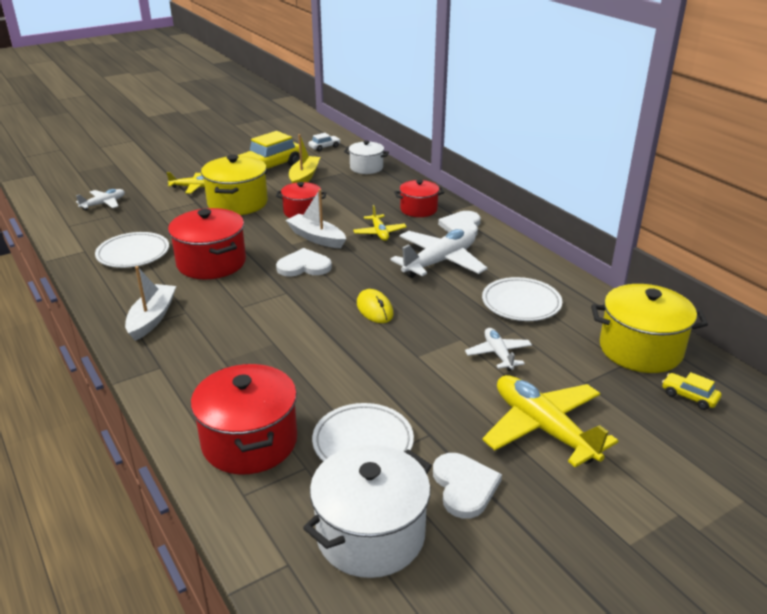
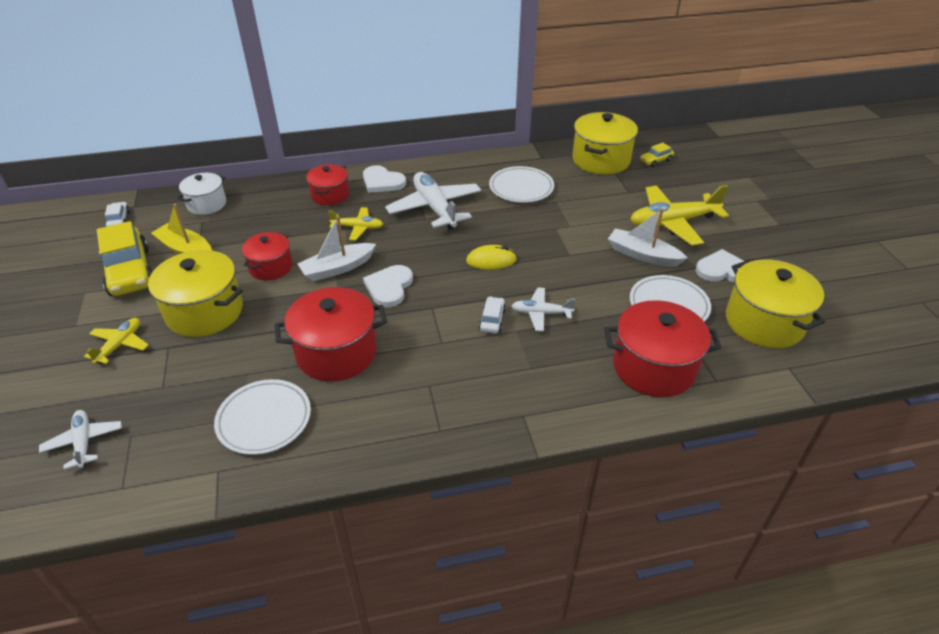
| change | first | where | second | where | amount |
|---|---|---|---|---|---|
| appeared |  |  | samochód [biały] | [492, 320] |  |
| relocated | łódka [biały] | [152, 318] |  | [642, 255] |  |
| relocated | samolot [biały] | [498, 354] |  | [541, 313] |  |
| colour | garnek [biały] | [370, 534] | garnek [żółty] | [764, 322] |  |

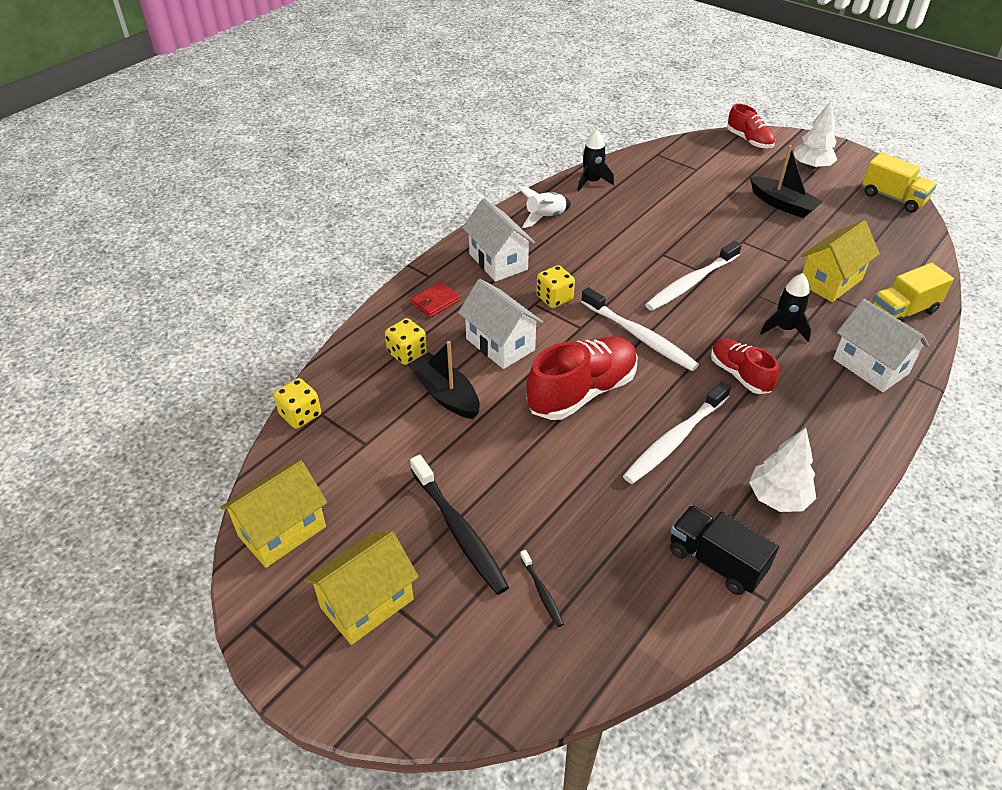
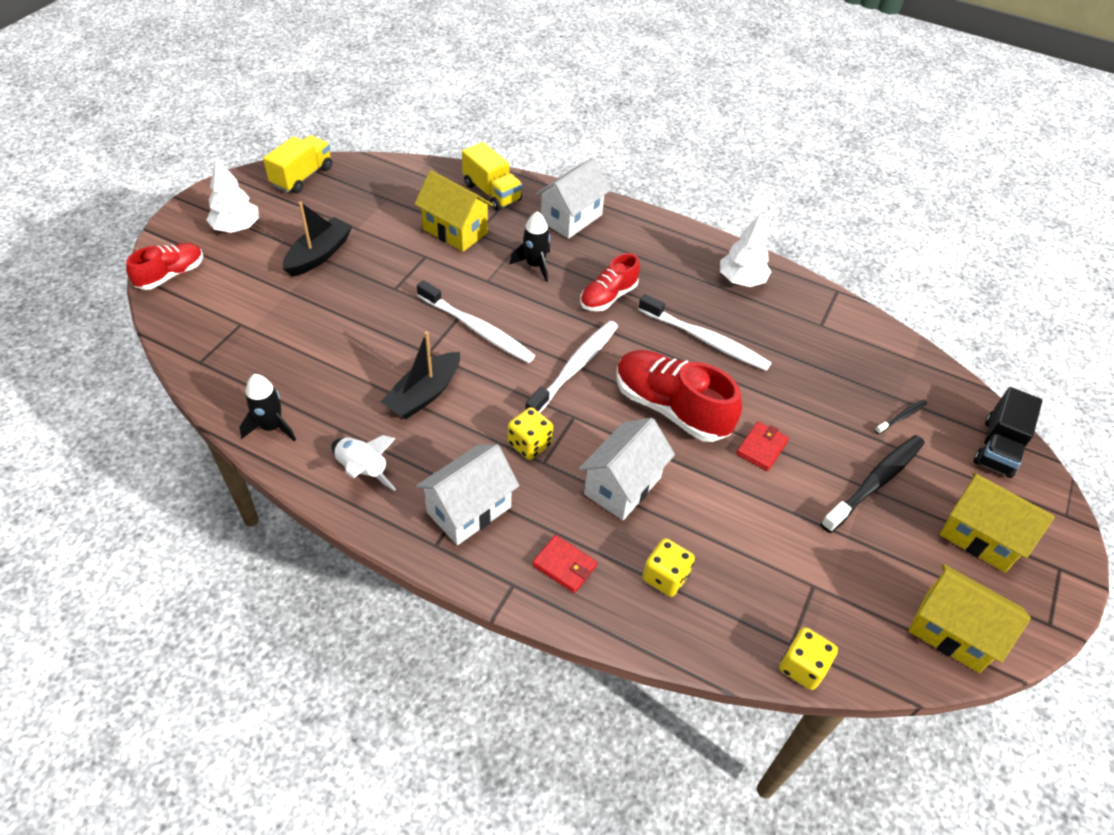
| change | first | where | second | where | amount |
|---|---|---|---|---|---|
| appeared |  |  | portfel [czerwony] | [761, 448] |  |
| relocated | łódka [czarny] | [445, 394] |  | [424, 394] |  |
| relocated | ciężarówka [czarny] | [716, 561] |  | [997, 447] |  |

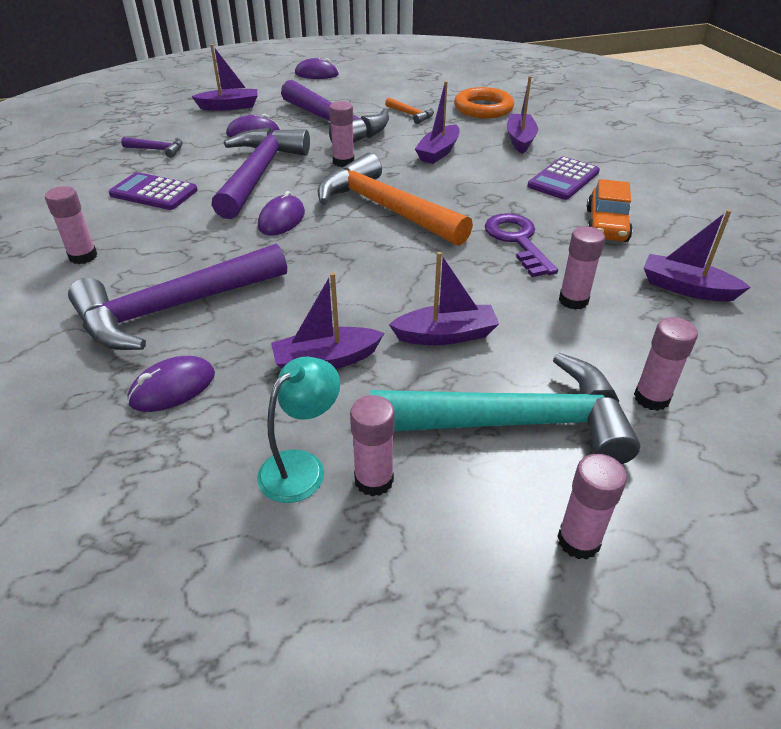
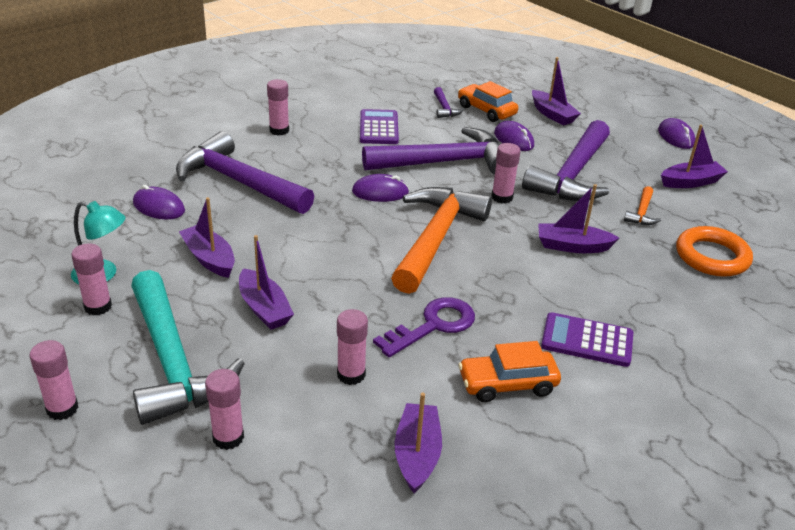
| change | first | where | second | where | amount |
|---|---|---|---|---|---|
| appeared |  |  | samochód [pomarańczowy] | [486, 110] |  |
| relocated | łódka [fioletowy] | [520, 140] |  | [691, 182] |  |

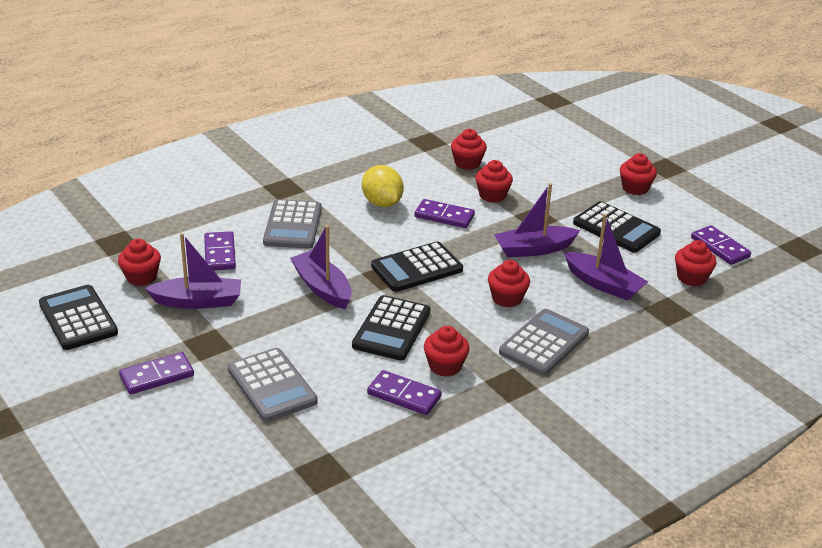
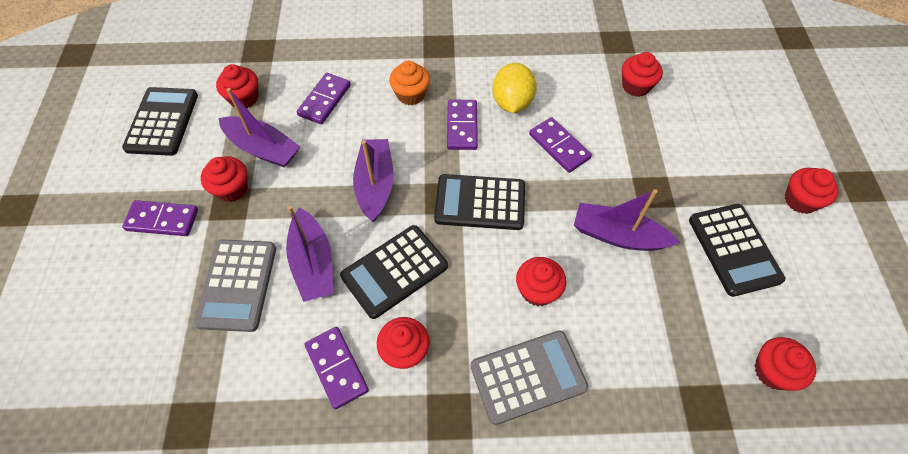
| change | first | where | second | where | amount |
|---|---|---|---|---|---|
| relocated | muffinka [czerwony] | [492, 195] |  | [232, 189] |  |
| relocated | łódka [fioletowy] | [603, 284] |  | [313, 263] |  |
| relocated | kostka domina [fioletowy] | [720, 247] |  | [462, 126] |  |
| exchanged | kalkulator [szary] | [293, 225] | muffinka [pomarańczowy] | [411, 94] |  |

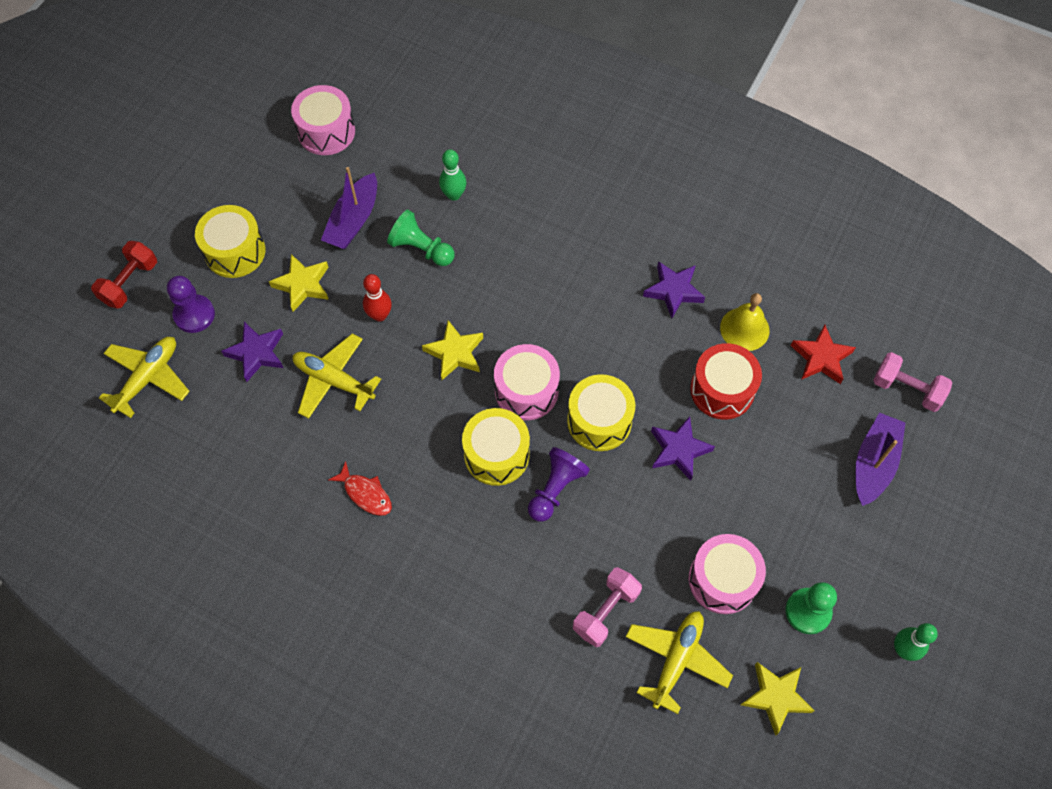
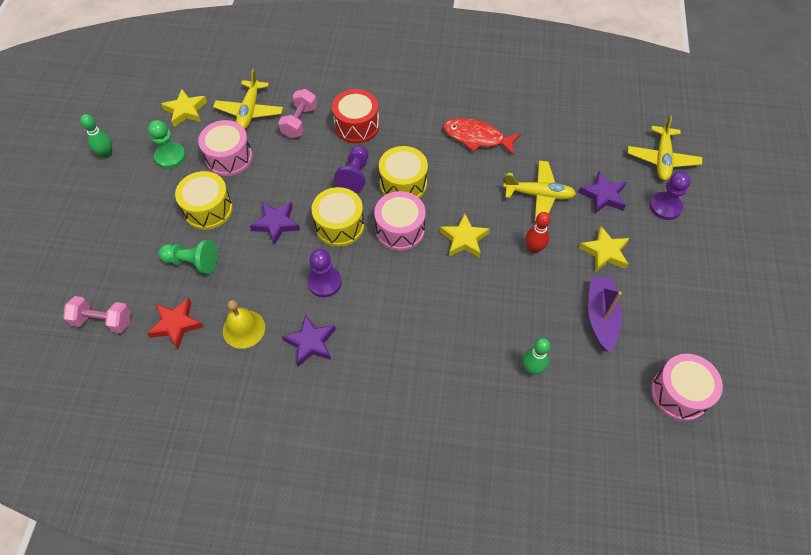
| change | first | where | second | where | amount |
|---|---|---|---|---|---|
| missing | hantel [czerwony] | [130, 283] |  |  |  |
| missing | łódka [fioletowy] | [873, 463] |  |  |  |
| appeared |  |  | pionek [fioletowy] | [324, 282] |  |
| relocated | bęben [żółty] | [235, 251] |  | [208, 209] |  |
| relocated | pionek [zielony] | [421, 248] |  | [192, 262] |  |
| relocated | bęben [czerwony] | [722, 390] |  | [356, 126] |  |
| size | ryba [czerwony] | [365, 493] |  | [477, 138] | x1.58 |

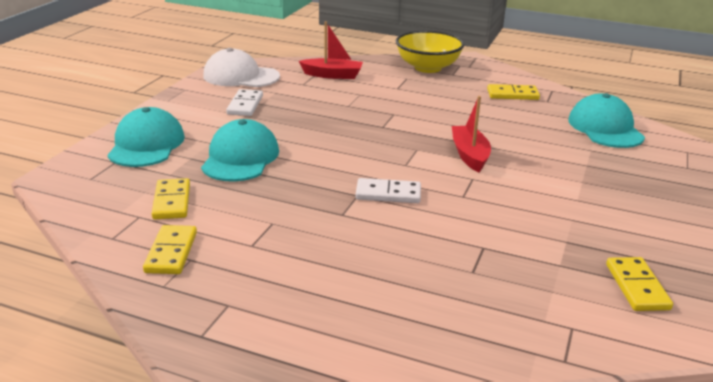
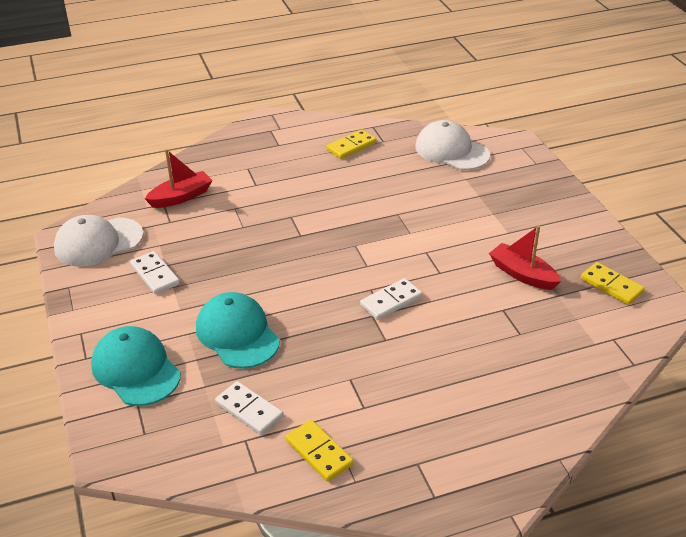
| change | first | where | second | where | amount |
|---|---|---|---|---|---|
| missing | miska [żółty] | [428, 68] |  |  |  |
| relocated | łódka [czerwony] | [469, 155] |  | [522, 274] |  |
| colour | kostka domina [żółty] | [171, 201] | kostka domina [biały] | [249, 410] |  |
| colour | czapka [turkusowy] | [605, 128] | czapka [biały] | [451, 151] |  |

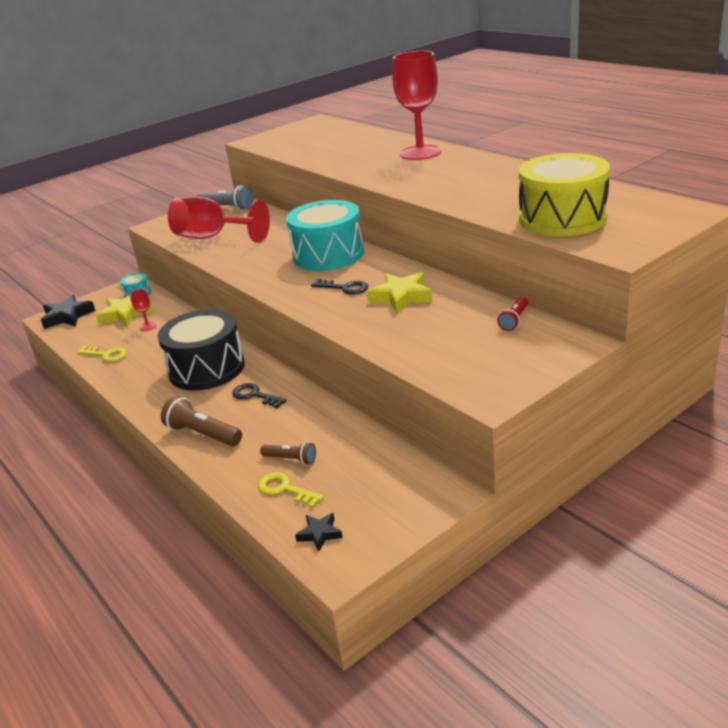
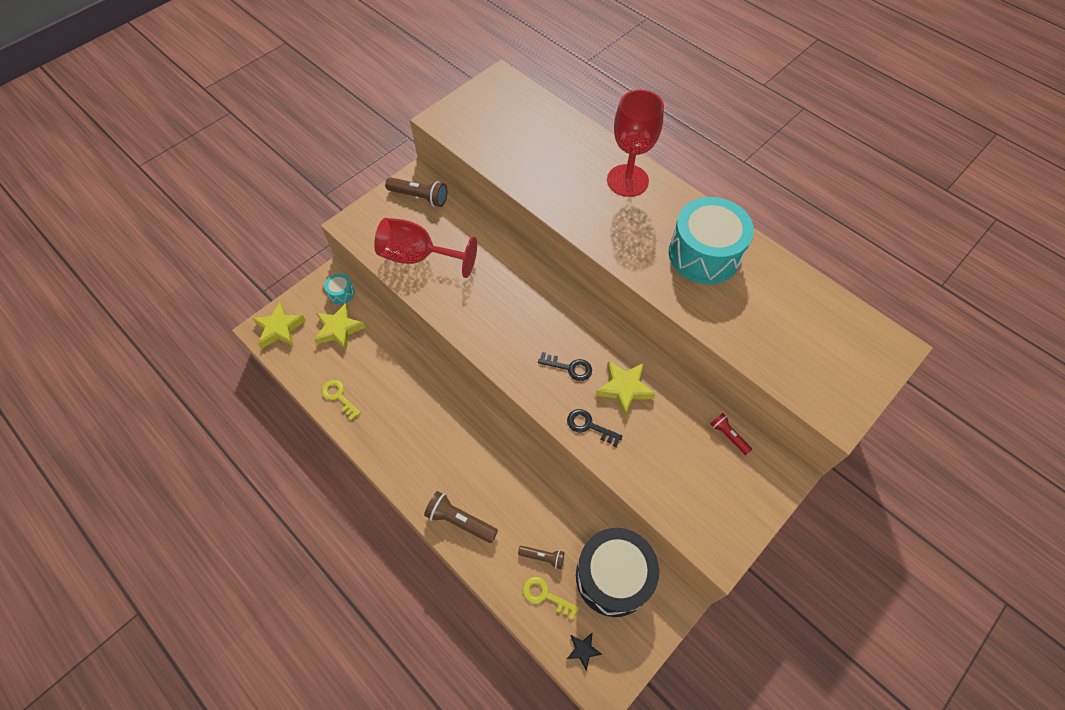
| change | first | where | second | where | amount |
|---|---|---|---|---|---|
| missing | kielich [czerwony] | [147, 326] |  |  |  |
| missing | bęben [żółty] | [562, 218] |  |  |  |
| relocated | bęben [czarny] | [207, 369] |  | [613, 576] |  |
| relocated | klucz [czarny] | [255, 395] |  | [589, 426] |  |
| relocated | bęben [turkusowy] | [328, 255] |  | [704, 254] |  |
| colour | gwiazda [czarny] | [67, 316] | gwiazda [żółty] | [280, 328] |  |
| colour | latarka [szary] | [227, 208] | latarka [brązowy] | [419, 197] |  |
| spun | klucz [żółty] | [106, 355] |  | [338, 396] | 150 degrees counterclockwise |
| spun | latarka [czerwony] | [514, 320] |  | [728, 436] | 120 degrees clockwise |

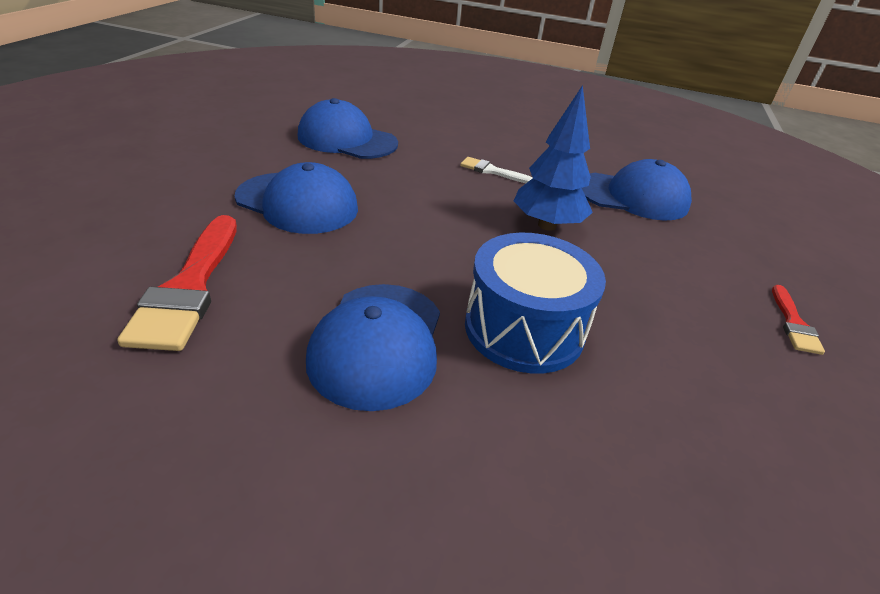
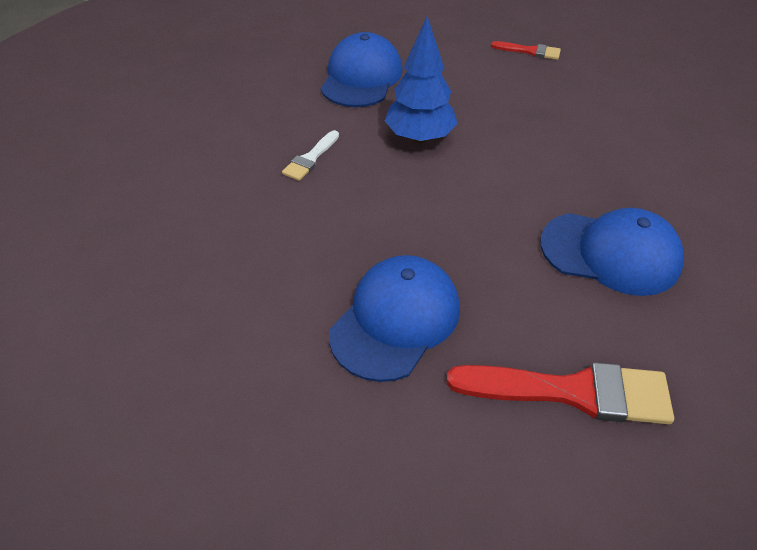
| change | first | where | second | where | amount |
|---|---|---|---|---|---|
| missing | czapka [niebieski] | [347, 140] |  |  |  |
| missing | bęben [niebieski] | [524, 329] |  |  |  |

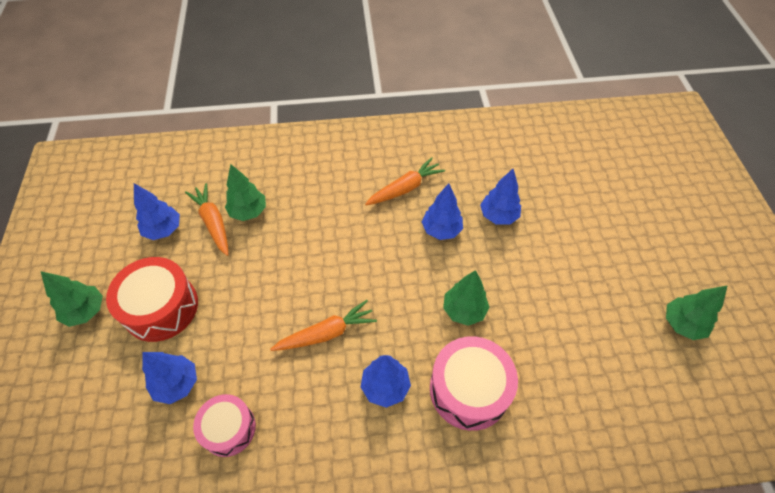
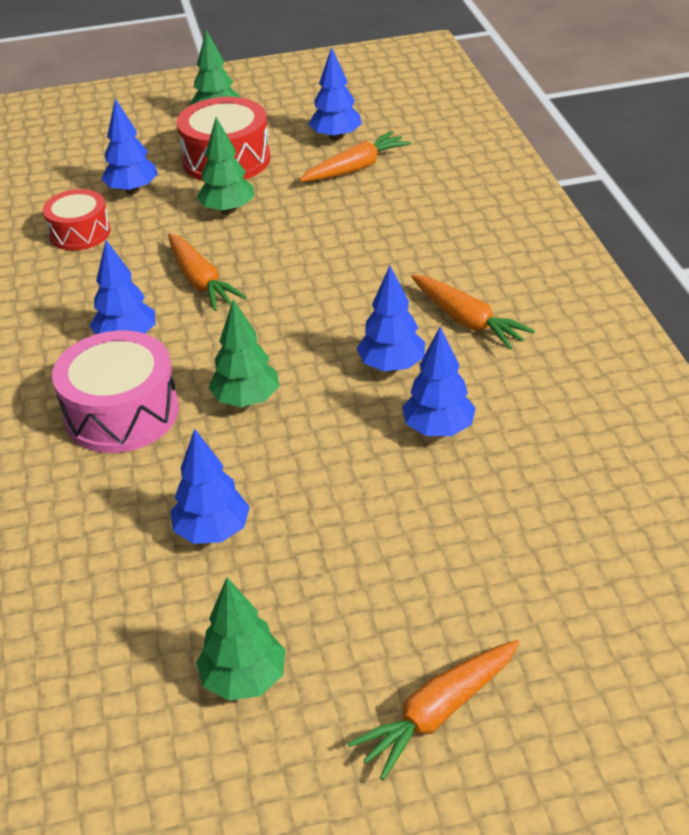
| change | first | where | second | where | amount |
|---|---|---|---|---|---|
| appeared |  |  | drzewko [niebieski] | [212, 532] |  |
| appeared |  |  | marchewka [pomarańczowy] | [438, 713] |  |
| relocated | drzewko [zielony] | [248, 212] |  | [228, 210] |  |
| colour | bęben [różowy] | [228, 429] | bęben [czerwony] | [80, 233] |  |

